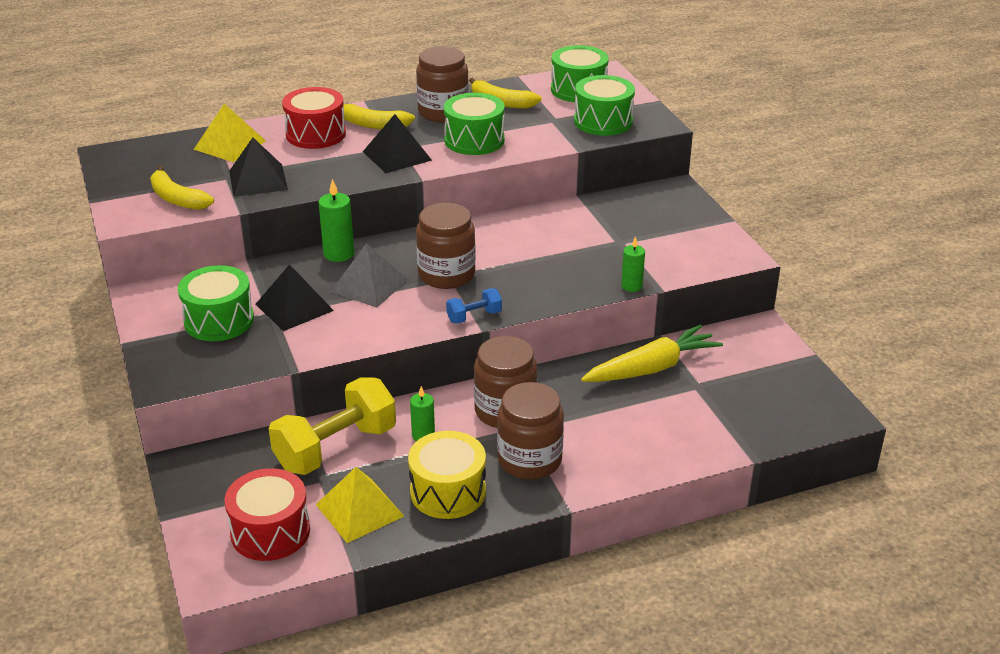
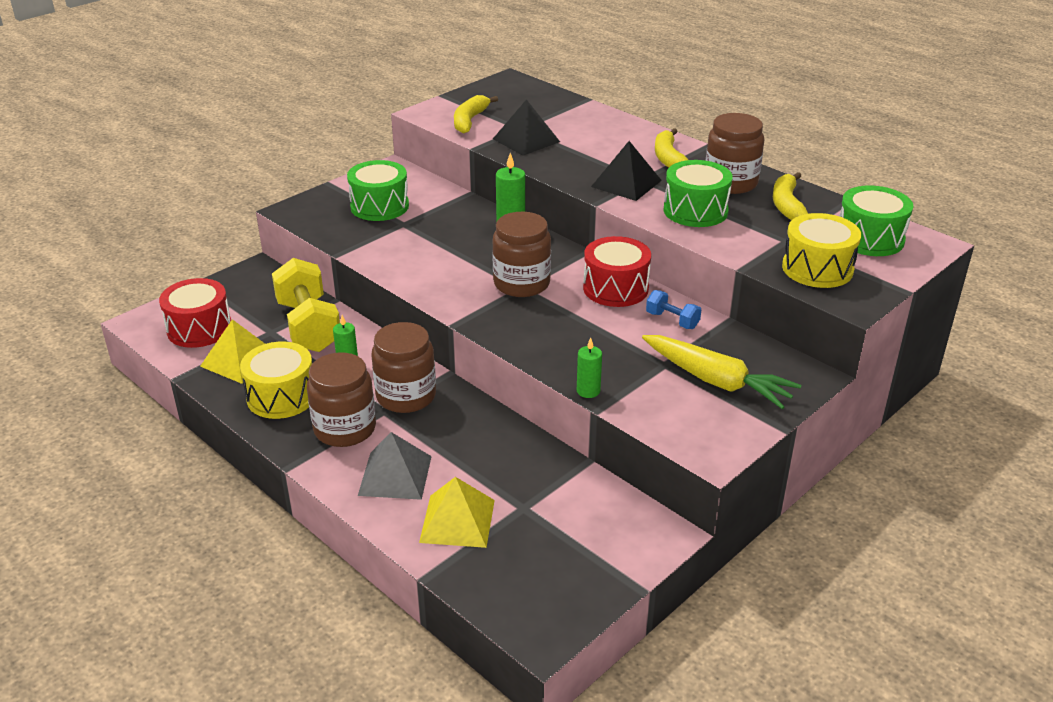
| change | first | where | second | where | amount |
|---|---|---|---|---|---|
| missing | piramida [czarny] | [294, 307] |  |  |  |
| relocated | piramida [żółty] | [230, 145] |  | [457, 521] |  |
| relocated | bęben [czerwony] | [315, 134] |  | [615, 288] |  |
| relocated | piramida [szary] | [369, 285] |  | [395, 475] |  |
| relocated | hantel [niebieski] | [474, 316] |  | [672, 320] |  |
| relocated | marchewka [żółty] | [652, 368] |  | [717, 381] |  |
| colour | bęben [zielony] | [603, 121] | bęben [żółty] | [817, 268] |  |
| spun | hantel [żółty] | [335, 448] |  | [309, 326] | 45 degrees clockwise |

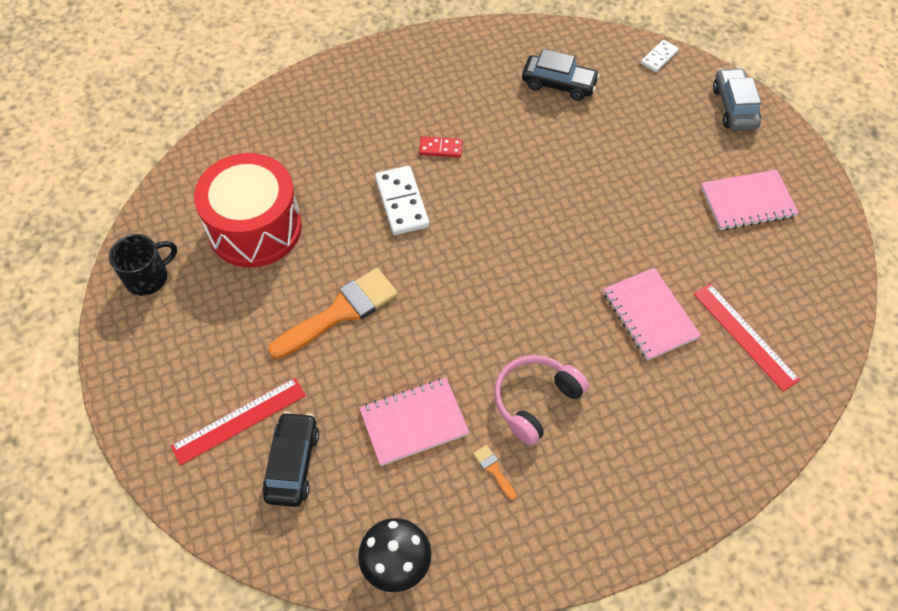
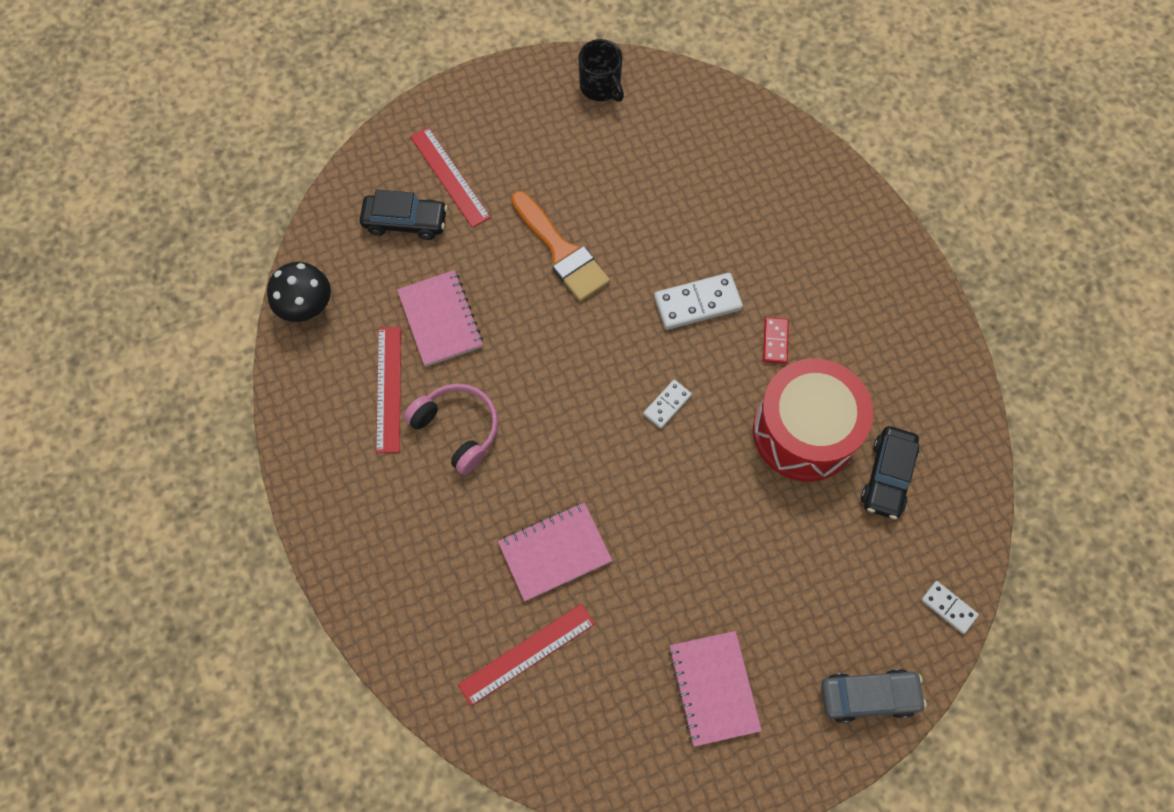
| change | first | where | second | where | amount |
|---|---|---|---|---|---|
| appeared |  |  | kostka domina [biały] | [667, 405] |  |
| relocated | bęben [czerwony] | [255, 228] |  | [804, 432] |  |
| exchanged | pędzel [pomarańczowy] | [493, 469] | linijka [czerwony] | [389, 389] |  |

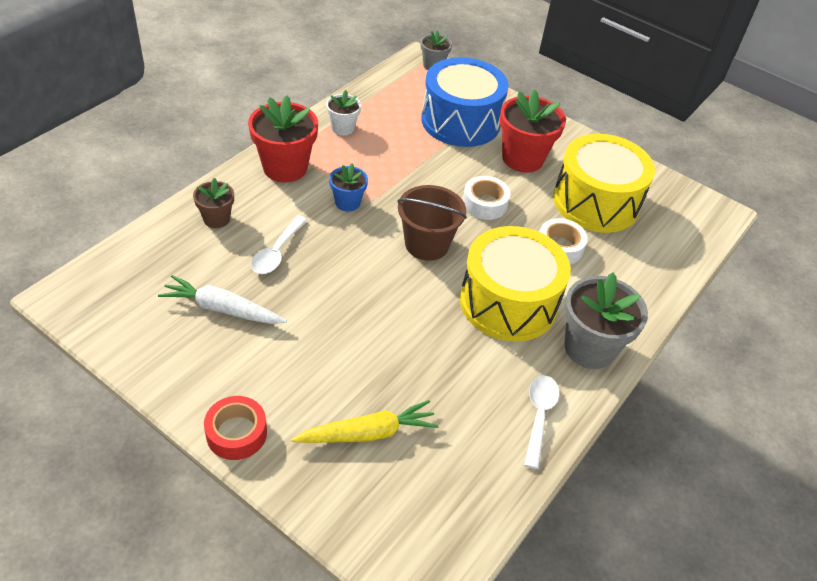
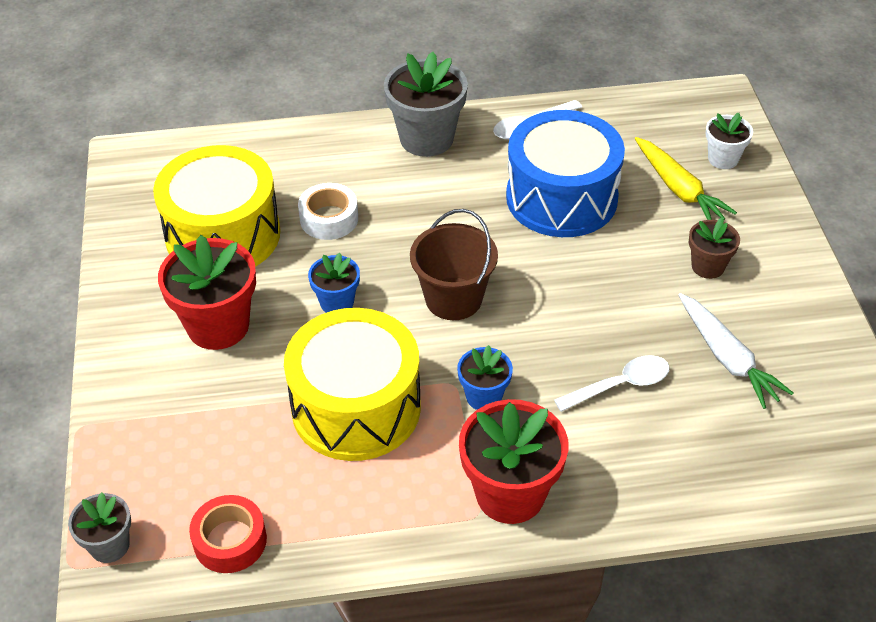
| change | first | where | second | where | amount |
|---|---|---|---|---|---|
| relocated | doniczka [brązowy] | [216, 219] |  | [708, 266] |  |
| relocated | taśma klejąca [czerwony] | [236, 433] |  | [230, 541] |  |
| relocated | doniczka [biały] | [343, 128] |  | [723, 159] |  |
| relocated | bęben [niebieski] | [460, 121] |  | [561, 197] |  |
| relocated | bęben [żółty] | [508, 302] |  | [356, 407] |  |
| exchanged | taśma klejąca [biały] | [484, 204] | doniczka [niebieski] | [337, 302] |  |
| spun | marchewka [żółty] | [368, 433] |  | [679, 189] | 150 degrees counterclockwise |

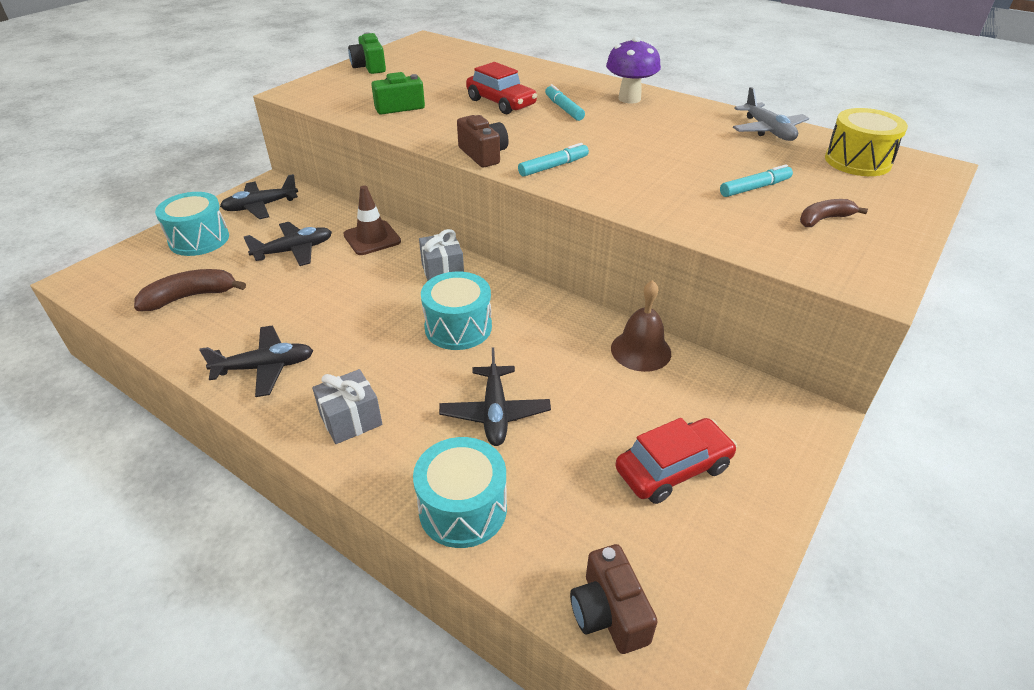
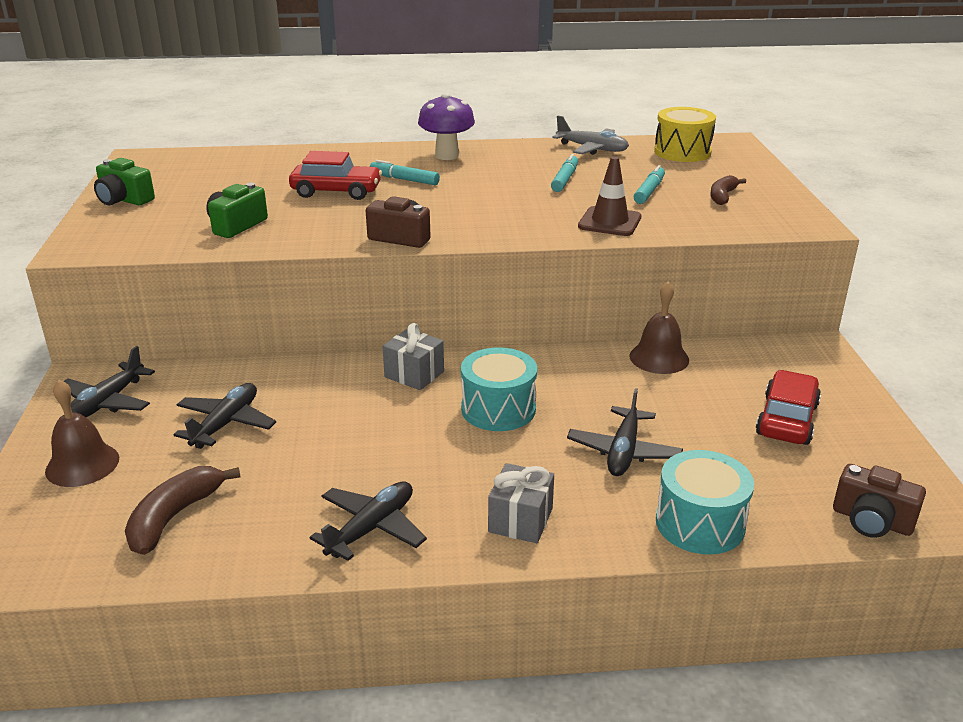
| change | first | where | second | where | amount |
|---|---|---|---|---|---|
| relocated | pachołek [brązowy] | [372, 238] |  | [609, 222] |  |
| relocated | flamaster [turkusowy] | [553, 166] |  | [565, 179] |  |
| exchanged | bęben [turkusowy] | [199, 239] | dzwonek [brązowy] | [82, 464] |  |
| spun | samolot [czarny] | [495, 413] |  | [623, 451] | 60 degrees clockwise |

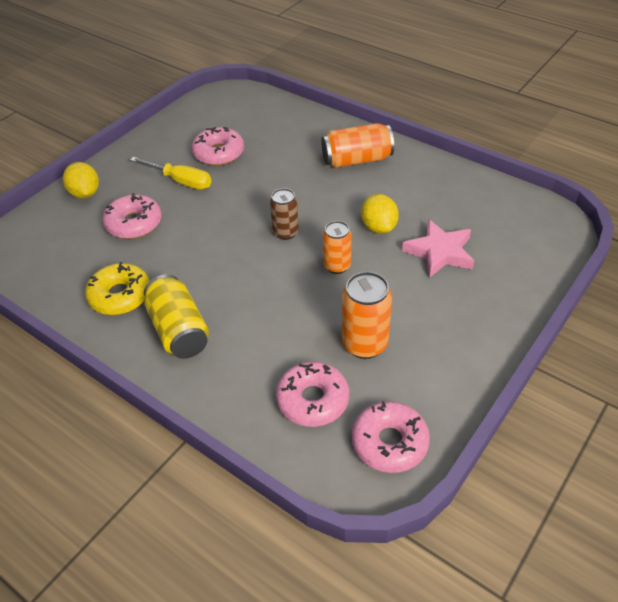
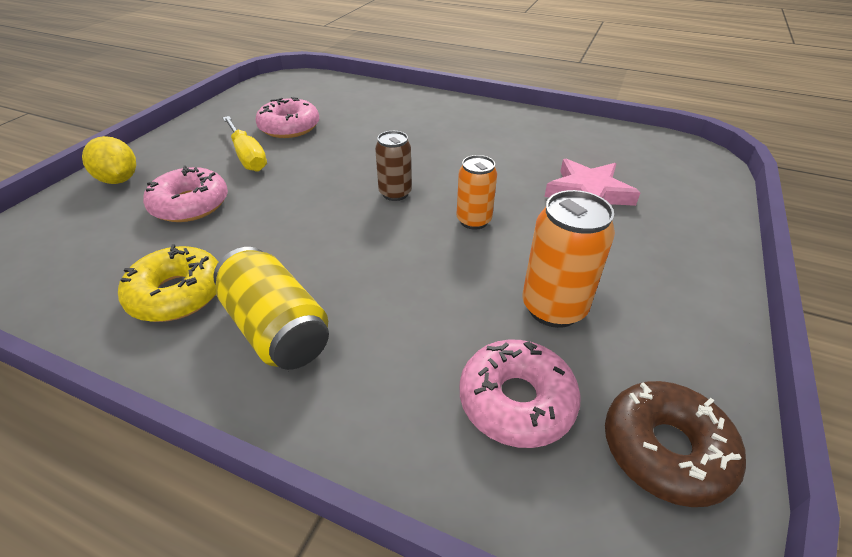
| change | first | where | second | where | amount |
|---|---|---|---|---|---|
| missing | puszka [pomarańczowy] | [357, 160] |  |  |  |
| missing | cytryna [żółty] | [379, 227] |  |  |  |
| colour | donut [różowy] | [389, 442] | donut [brązowy] | [665, 449] |  |
| spun | śrubokręt [żółty] | [181, 181] |  | [248, 156] | 45 degrees clockwise |

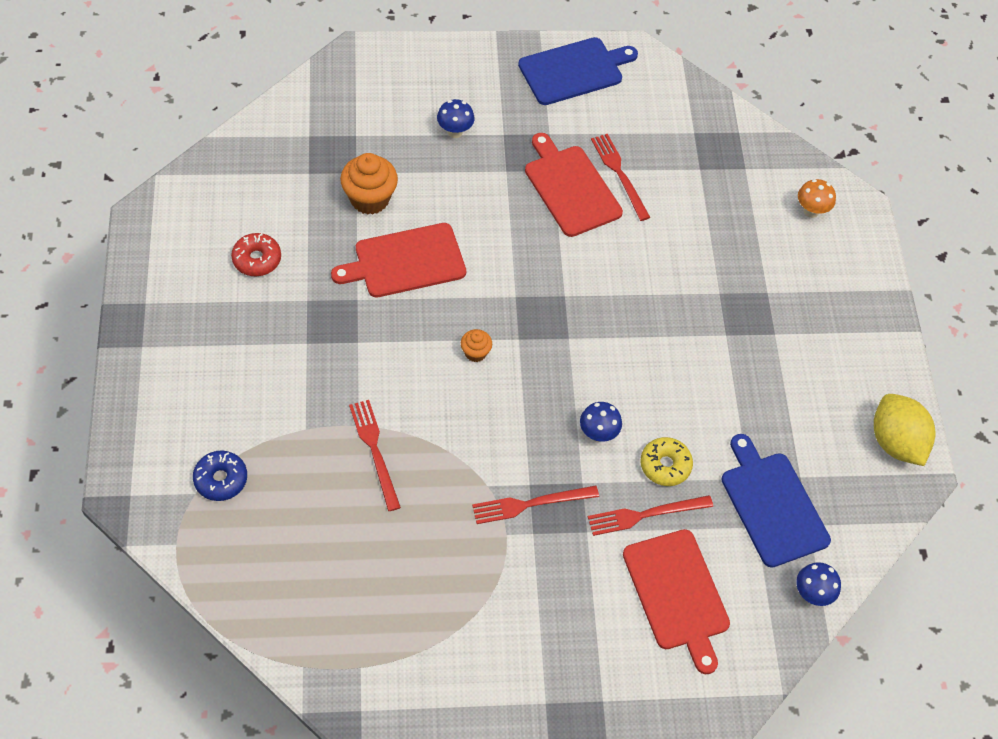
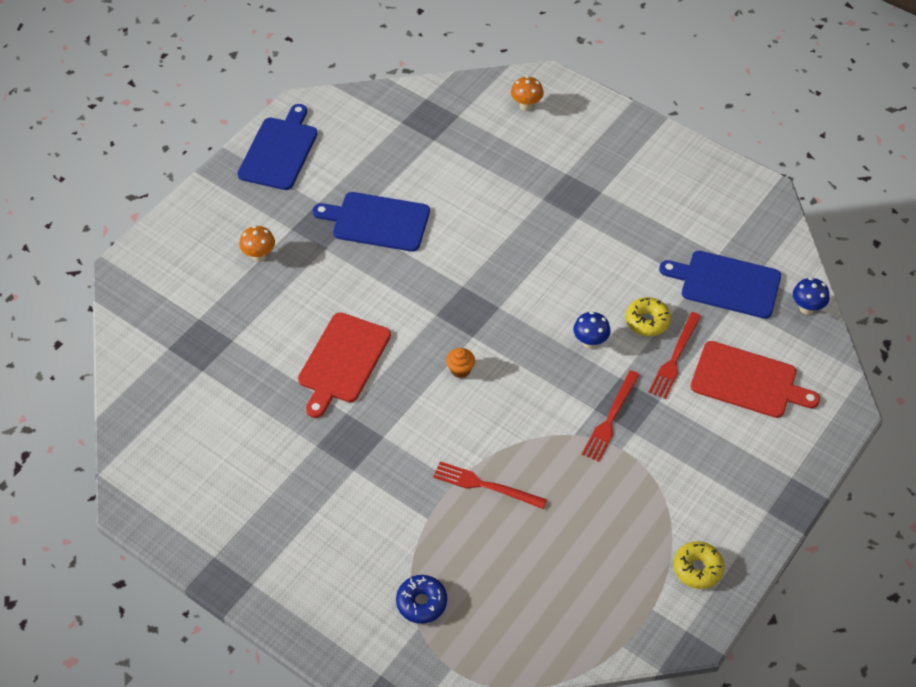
| change | first | where | second | where | amount |
|---|---|---|---|---|---|
| missing | donut [czerwony] | [257, 259] |  |  |  |
| missing | muffinka [pomarańczowy] | [369, 199] |  |  |  |
| missing | widelec [czerwony] | [619, 174] |  |  |  |
| missing | cytryna [żółty] | [895, 442] |  |  |  |
| appeared |  |  | donut [żółty] | [697, 569] |  |
| colour | grzyb [niebieski] | [455, 132] | grzyb [pomarańczowy] | [259, 256] |  |
| colour | deska do krojenia [czerwony] | [570, 188] | deska do krojenia [niebieski] | [377, 221] |  |

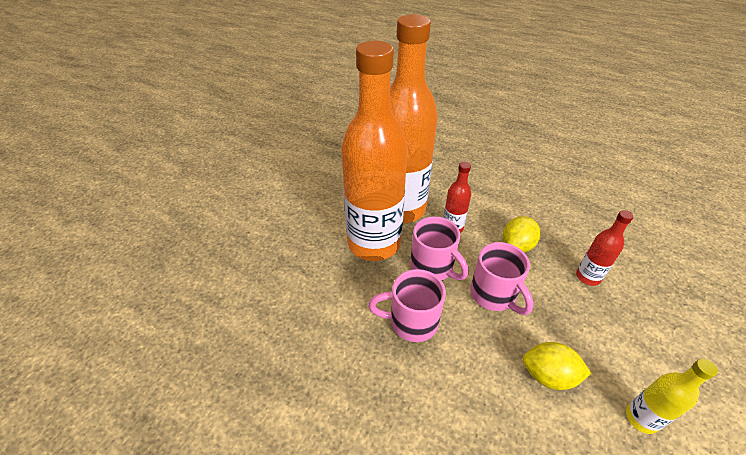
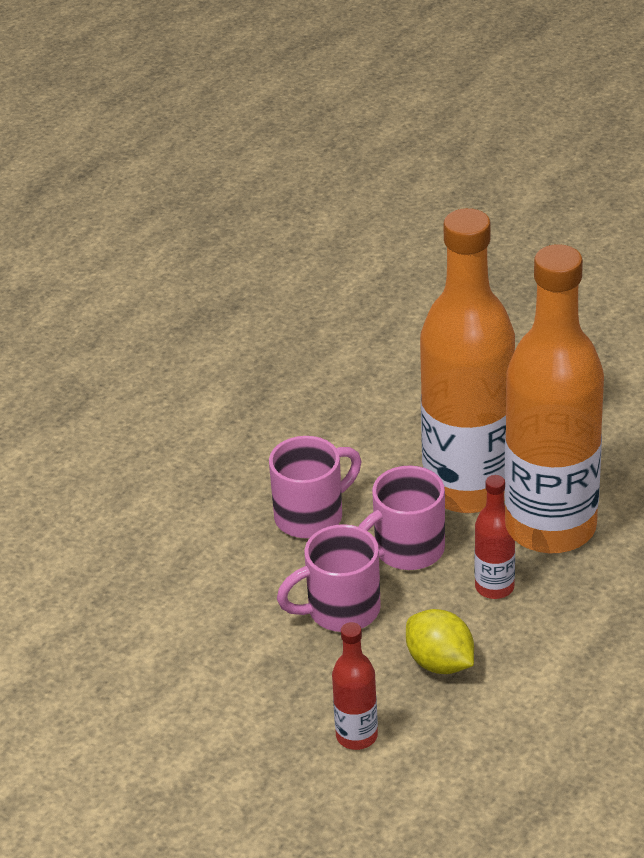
| change | first | where | second | where | amount |
|---|---|---|---|---|---|
| missing | cytryna [żółty] | [548, 375] |  |  |  |
| missing | butelka [żółty] | [641, 418] |  |  |  |
| spun | kubek [różowy] | [411, 322] |  | [311, 516] | 45 degrees clockwise |

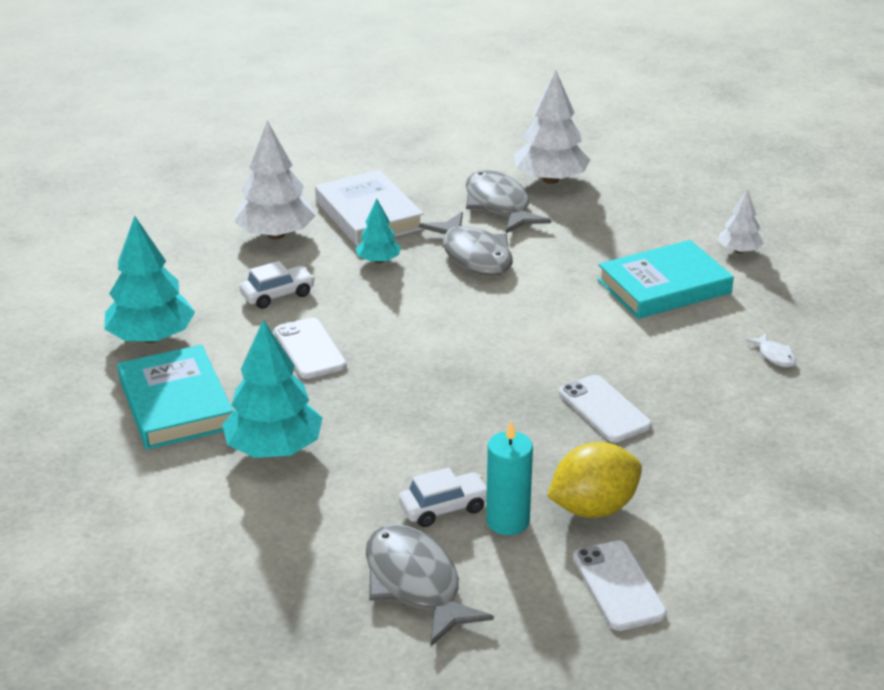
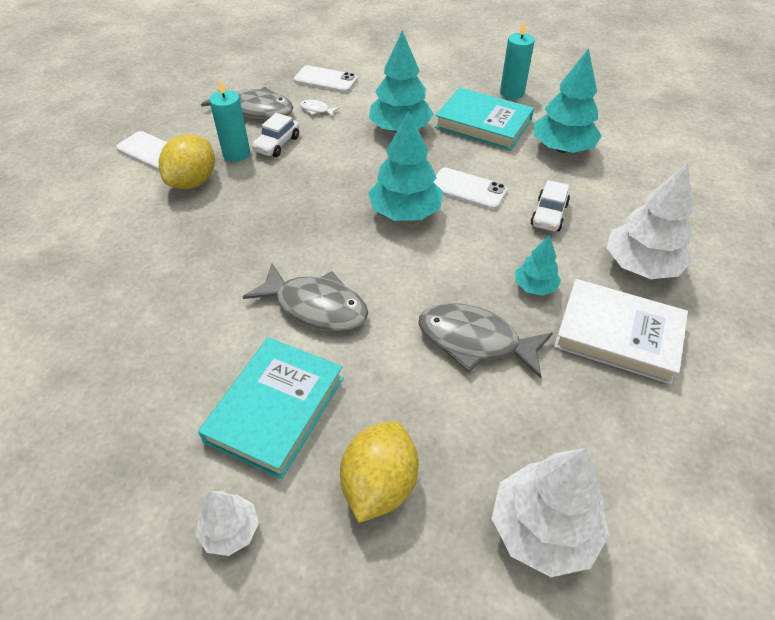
| change | first | where | second | where | amount |
|---|---|---|---|---|---|
| appeared |  |  | cytryna [żółty] | [379, 485] |  |
| appeared |  |  | drzewko [turkusowy] | [405, 212] |  |
| appeared |  |  | świeca [turkusowy] | [512, 93] |  |
| relocated | ryba [szary] | [499, 205] |  | [316, 307] |  |
| relocated | telefon [biały] | [604, 409] |  | [325, 80] |  |
| relocated | ryba [biały] | [774, 356] |  | [317, 110] |  |

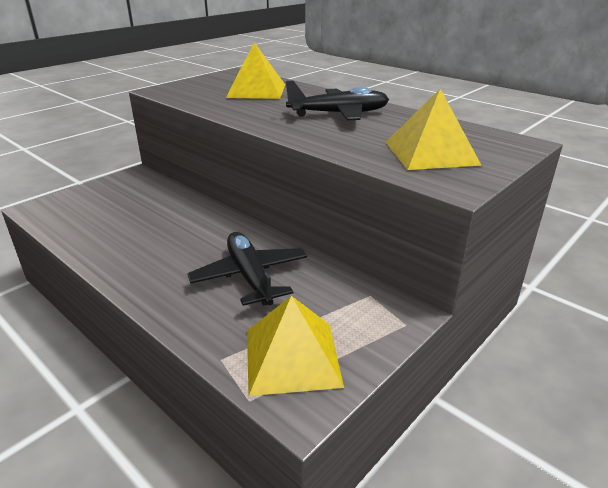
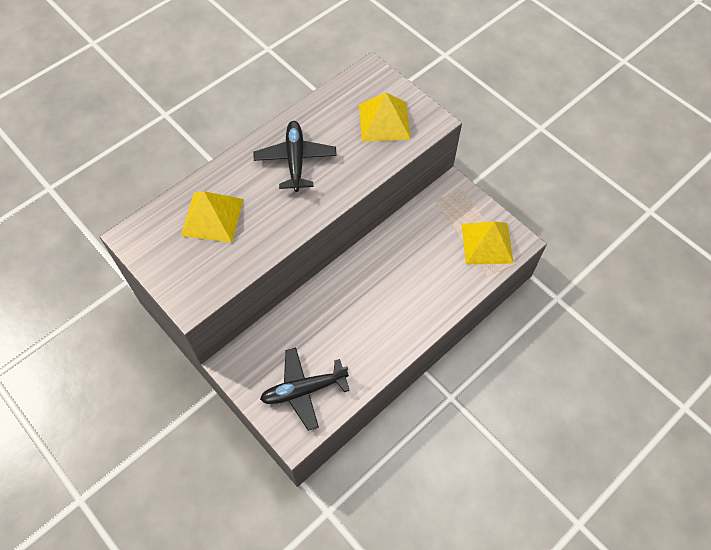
| change | first | where | second | where | amount |
|---|---|---|---|---|---|
| relocated | samolot [czarny] | [250, 276] |  | [303, 390] |  |

